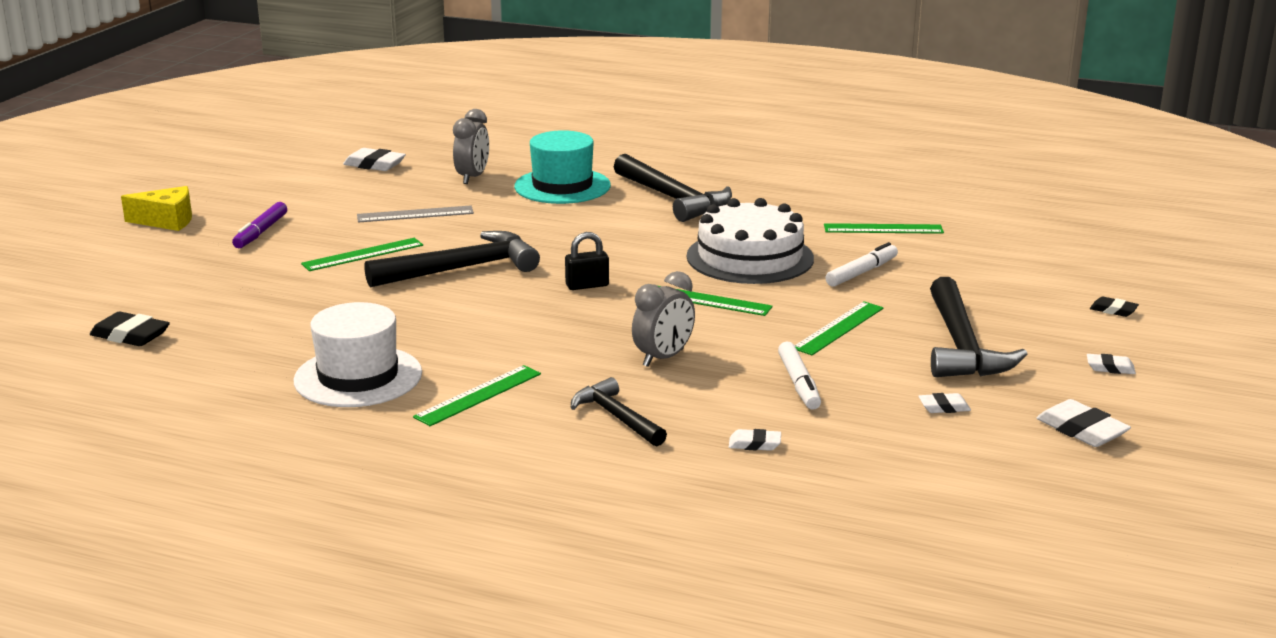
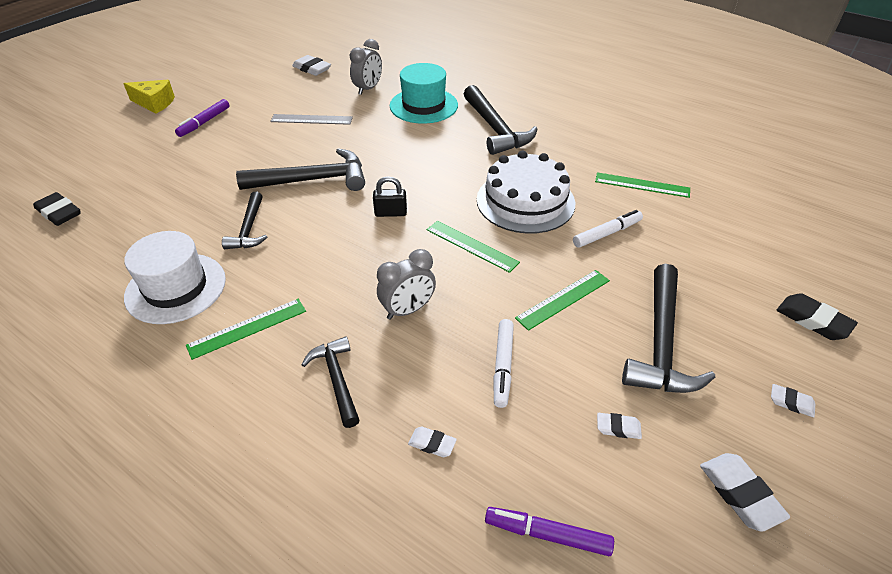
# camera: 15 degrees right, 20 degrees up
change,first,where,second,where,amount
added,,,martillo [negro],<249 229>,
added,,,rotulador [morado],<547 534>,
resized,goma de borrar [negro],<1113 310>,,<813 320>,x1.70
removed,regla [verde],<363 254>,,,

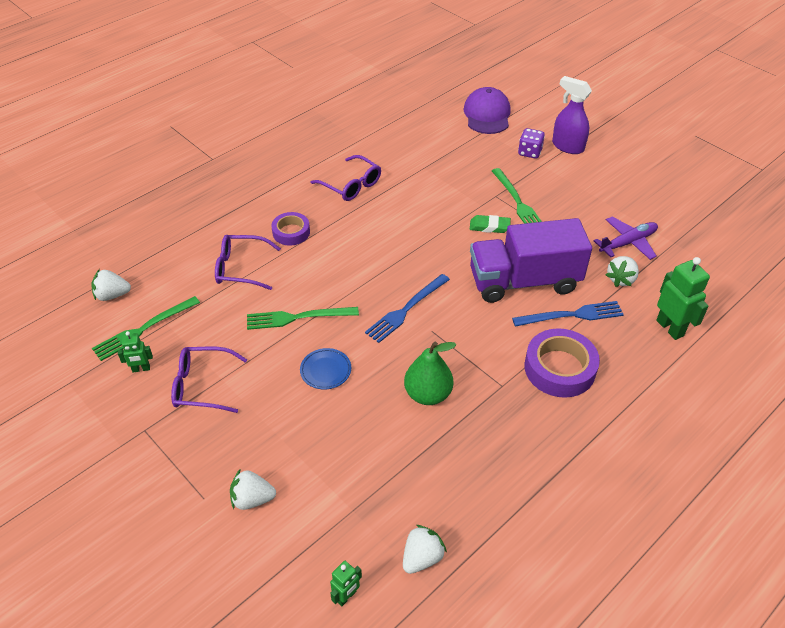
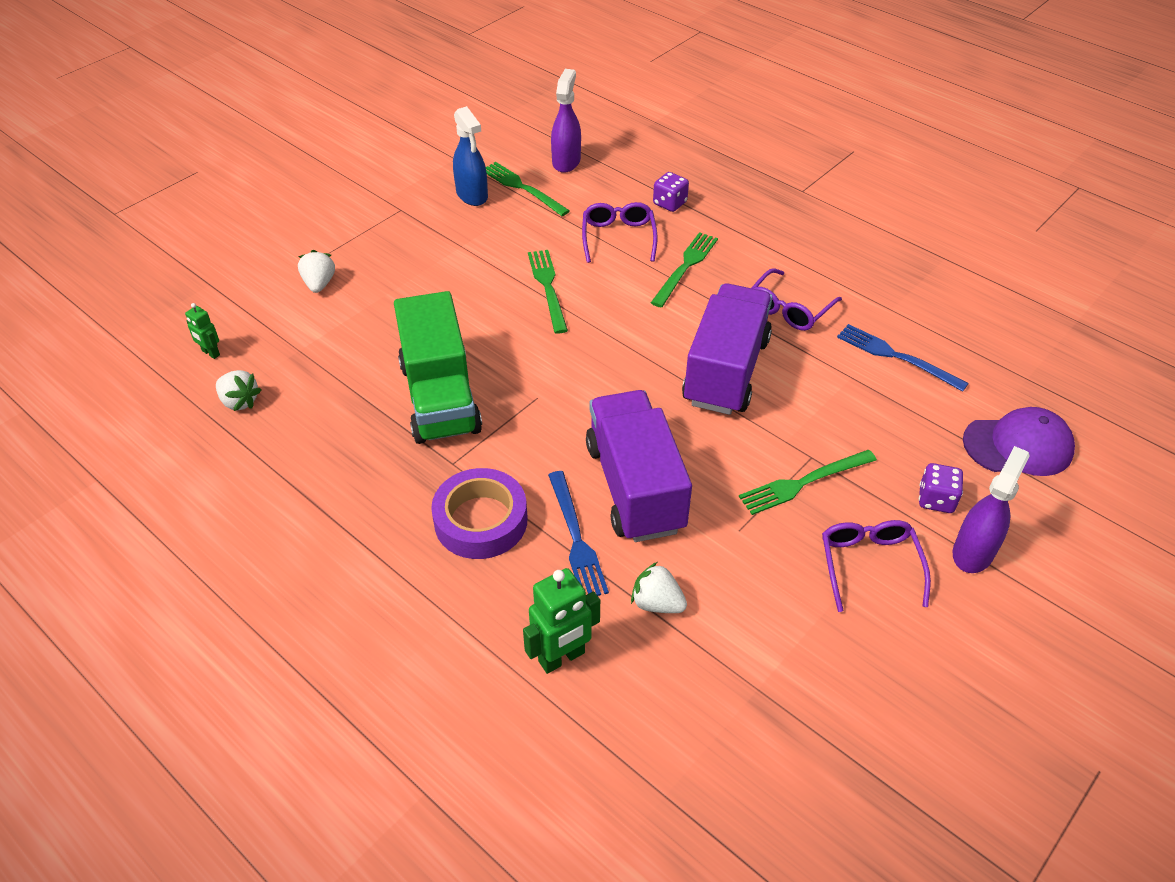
# camera: 85 degrees right, 0 degrees up
change,first,where,second,where,amount
replaced,pera [verde],<428 394>,camión [verde],<440 398>,
replaced,robot [verde],<141 369>,pulverizador [azul],<472 195>,
replaced,fresa [blanco],<112 295>,pulverizador [morado],<566 161>,
replaced,cinta adhesiva [morado],<291 232>,tenedor [verde],<685 267>,
added,,,dado [morado],<669 203>,
added,,,camión [morado],<726 371>,
moved,gafas [morado],<202 385>,,<869 565>,
moved,tenedor [azul],<406 309>,,<897 357>,
removed,plato [azul],<325 371>,,,
removed,goma de borrar [verde],<489 227>,,,
removed,avión [morado],<627 243>,,,

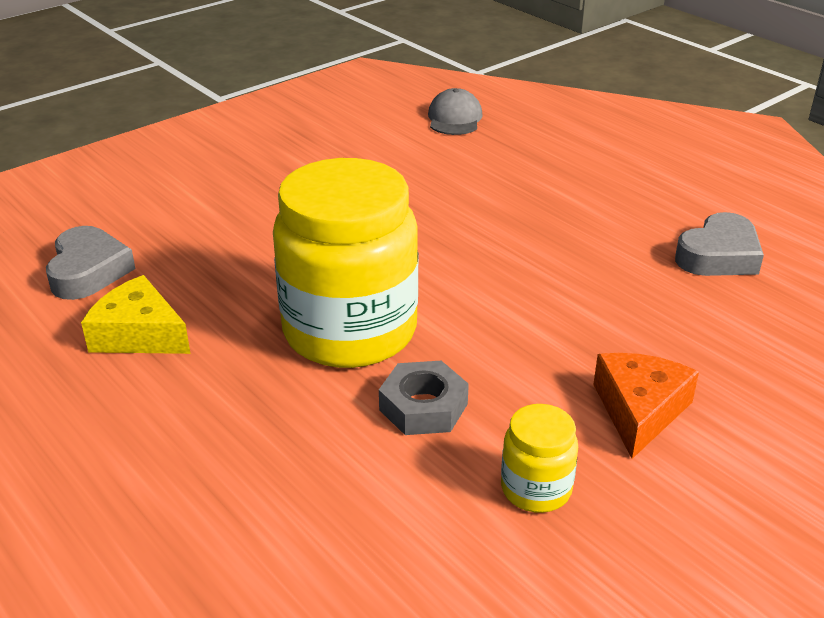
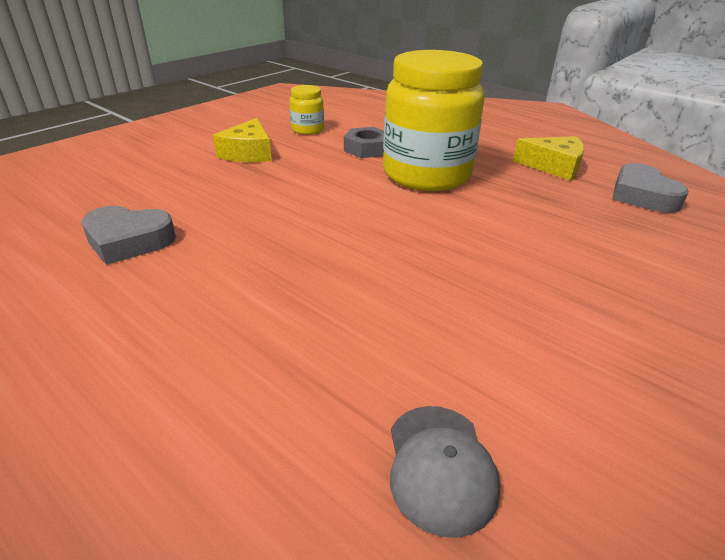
# camera: 170 degrees right, 0 degrees up
change,first,where,second,where,amount
turned,corazón [gris],<719 256>,,<129 241>,120 degrees counterclockwise
recoloured,queso [naranja],<639 411>,queso [amarillo],<248 153>,

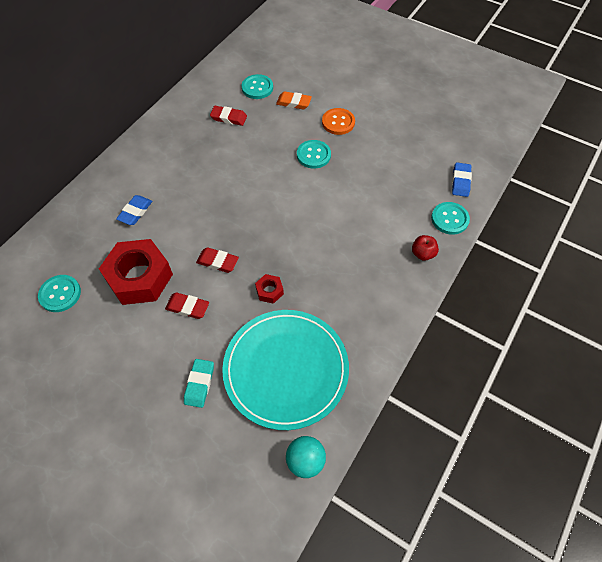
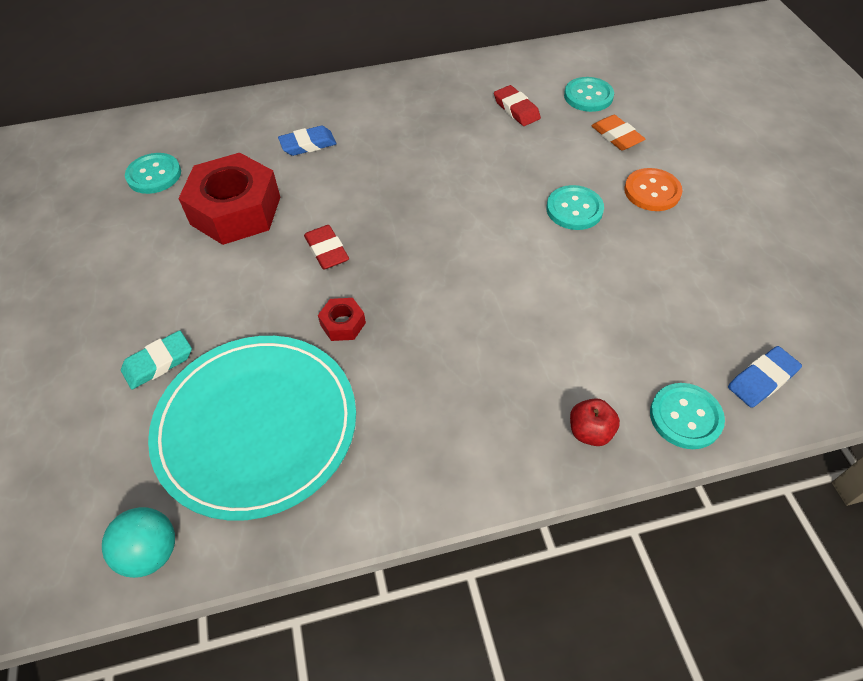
# camera: 45 degrees right, 5 degrees down
change,first,where,second,where,amount
removed,goma de borrar [rojo],<187 307>,,,

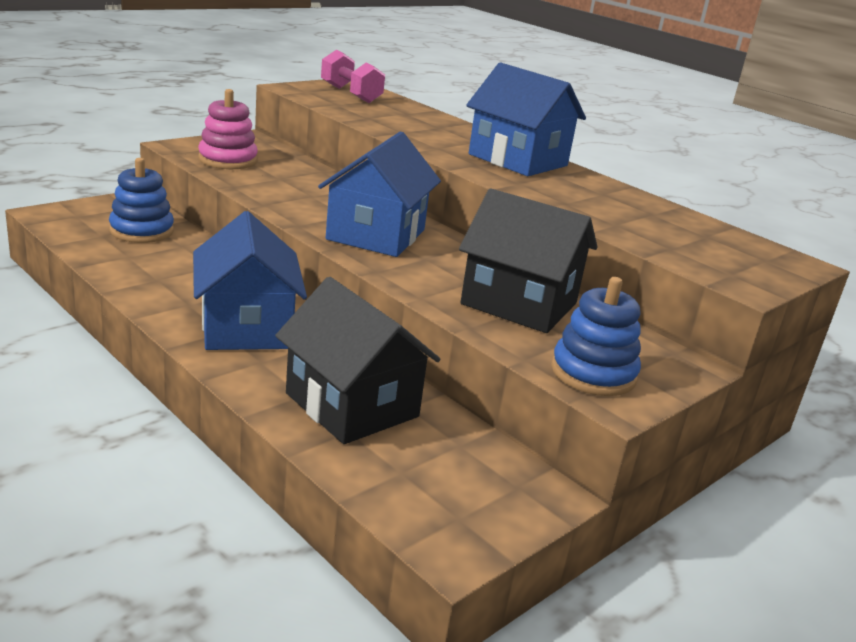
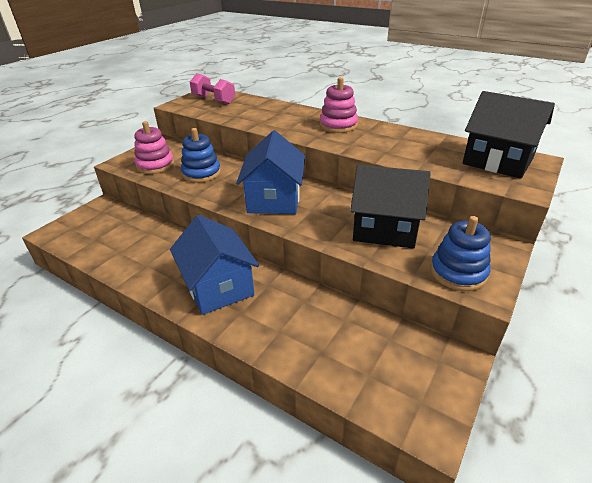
# camera: 10 degrees left, 10 degrees up
change,first,where,second,where,amount
moved,juguete apilable [azul],<142 231>,,<201 173>,
replaced,casa [azul],<518 160>,juguete apilable [rosa],<338 125>,
moved,casa [negro],<352 405>,,<497 161>,

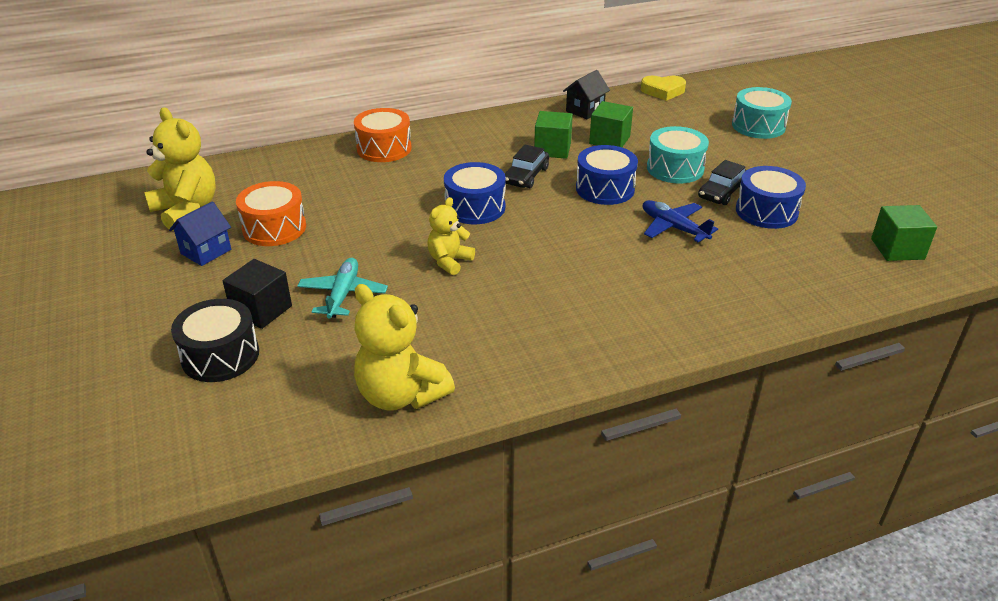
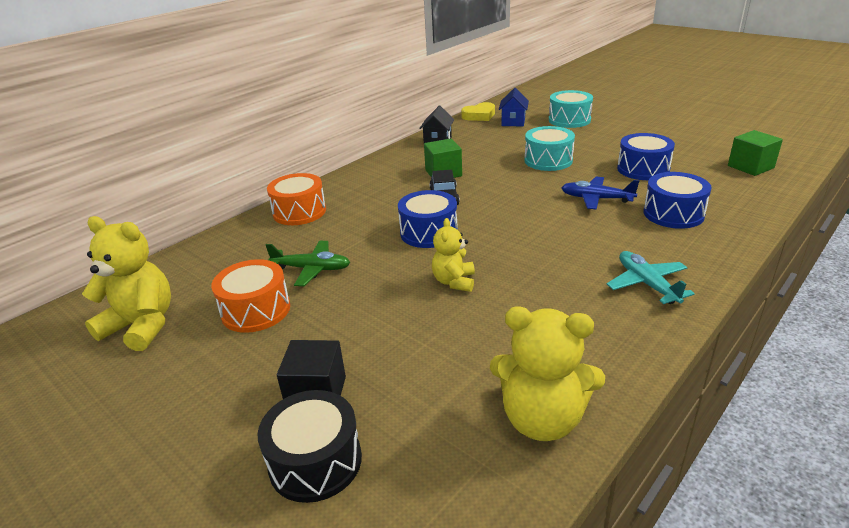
# camera: 25 degrees left, 5 degrees down
change,first,where,second,where,amount
added,,,avión [verde],<312 269>,
moved,casa [azul],<206 251>,,<513 122>,
moved,avión [turquesa],<343 294>,,<647 284>,
moved,tambor [azul],<605 189>,,<673 214>,
removed,cubo [verde],<609 140>,,,
removed,coche [negro],<722 192>,,,

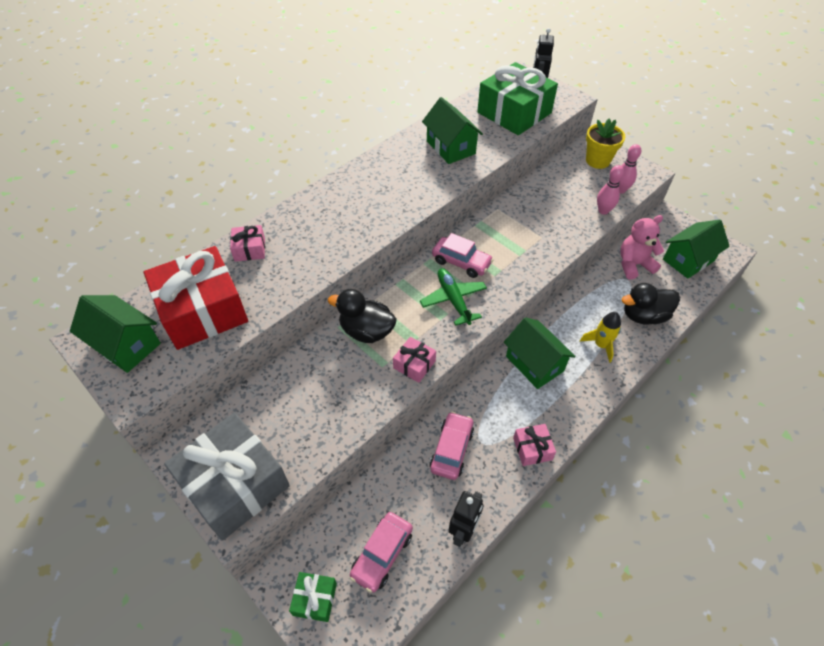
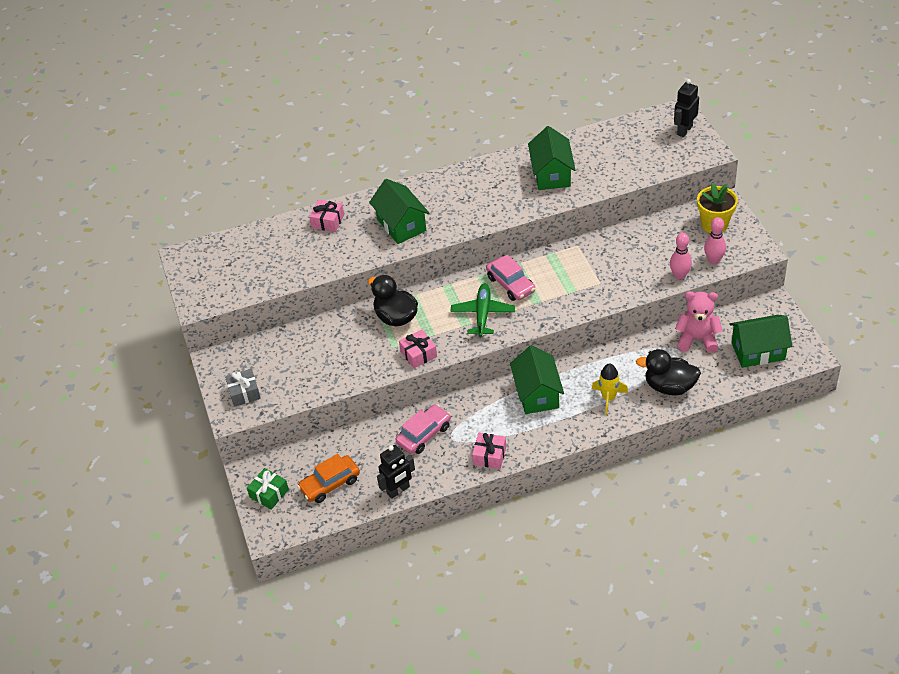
# camera: 30 degrees right, 5 degrees down
change,first,where,second,where,amount
resized,regalo [gris],<235 484>,,<244 392>,x0.45
recoloured,coche [rosa],<382 554>,coche [naranja],<330 484>,
moved,casa [verde],<126 345>,,<401 225>,
removed,regalo [rojo],<203 310>,,,
removed,regalo [verde],<514 113>,,,

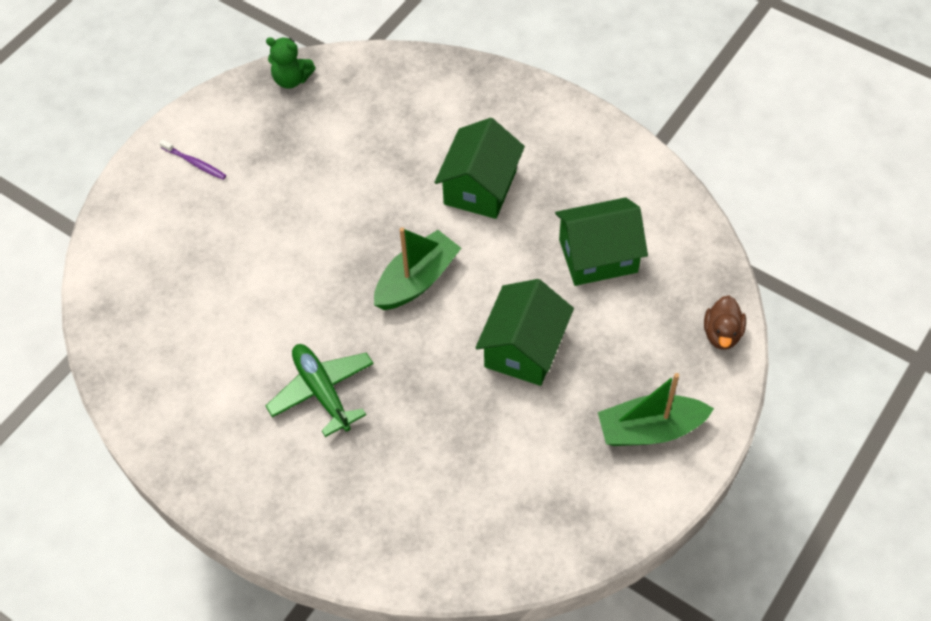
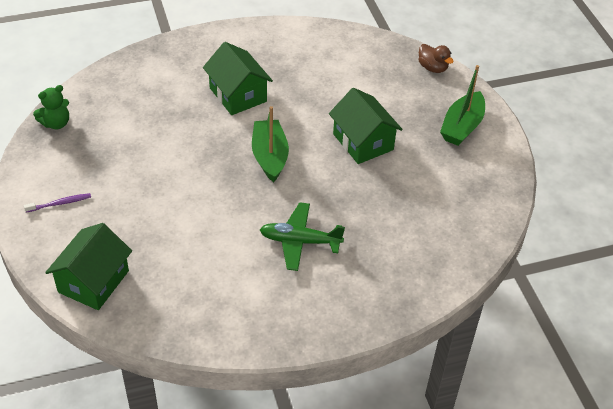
# camera: 55 degrees left, 10 degrees down
change,first,where,second,where,amount
moved,casa [verde],<598 256>,,<93 281>,

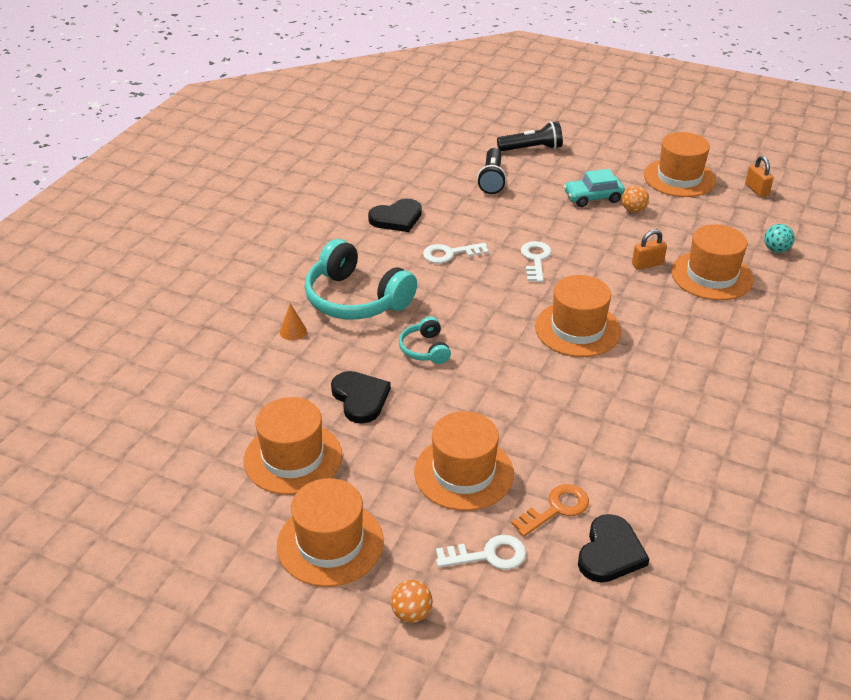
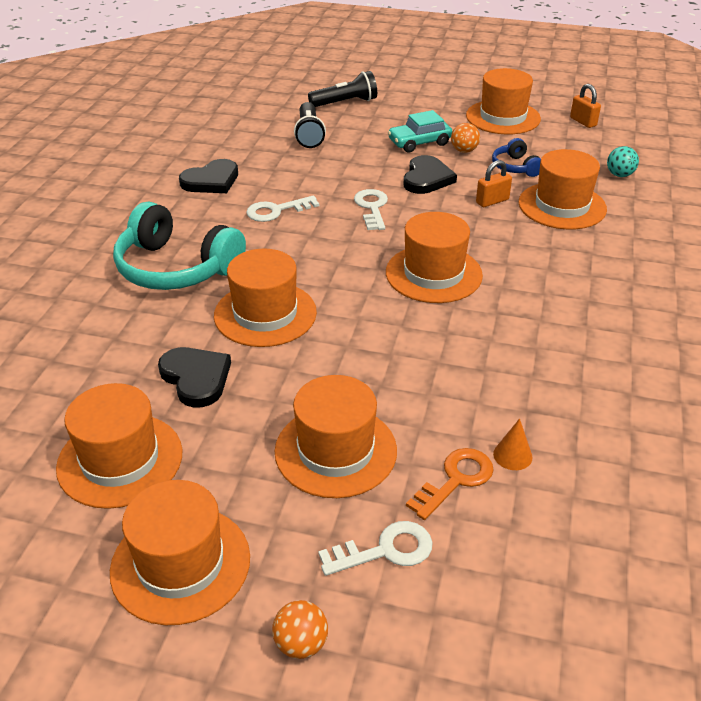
# camera: 10 degrees left, 0 degrees up
change,first,where,second,where,amount
replaced,auriculares [turquesa],<425 349>,sombrero [naranja],<265 314>,
moved,corazón [negro],<610 552>,,<427 178>,
added,,,auriculares [azul],<515 167>,
moved,cono [naranja],<293 331>,,<512 455>,

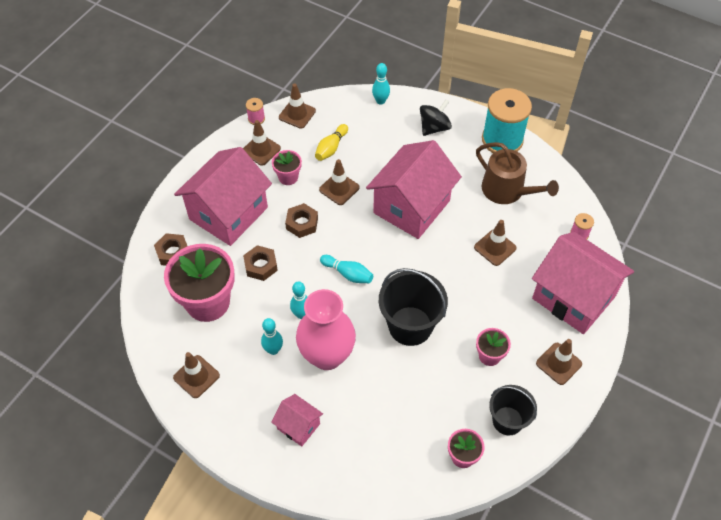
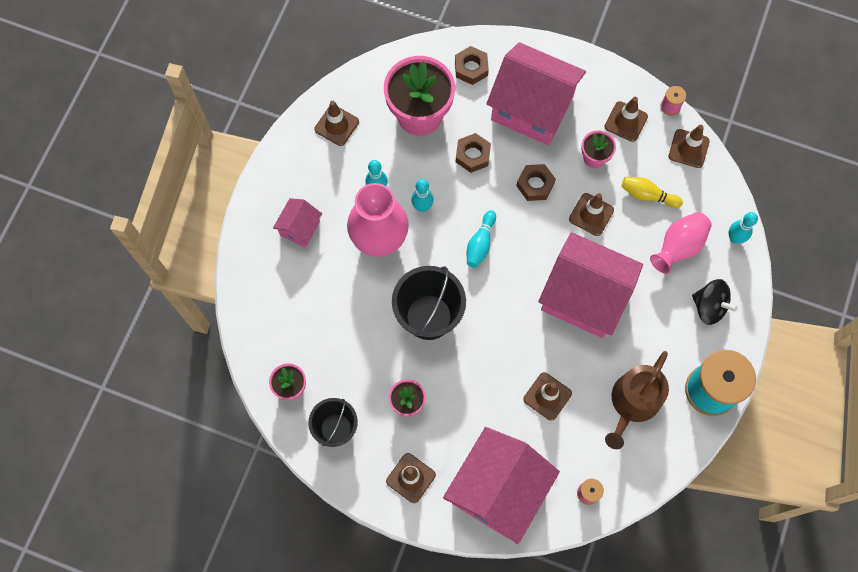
# camera: 80 degrees right, 15 degrees up
change,first,where,second,where,amount
added,,,florero [rosa],<678 247>,

